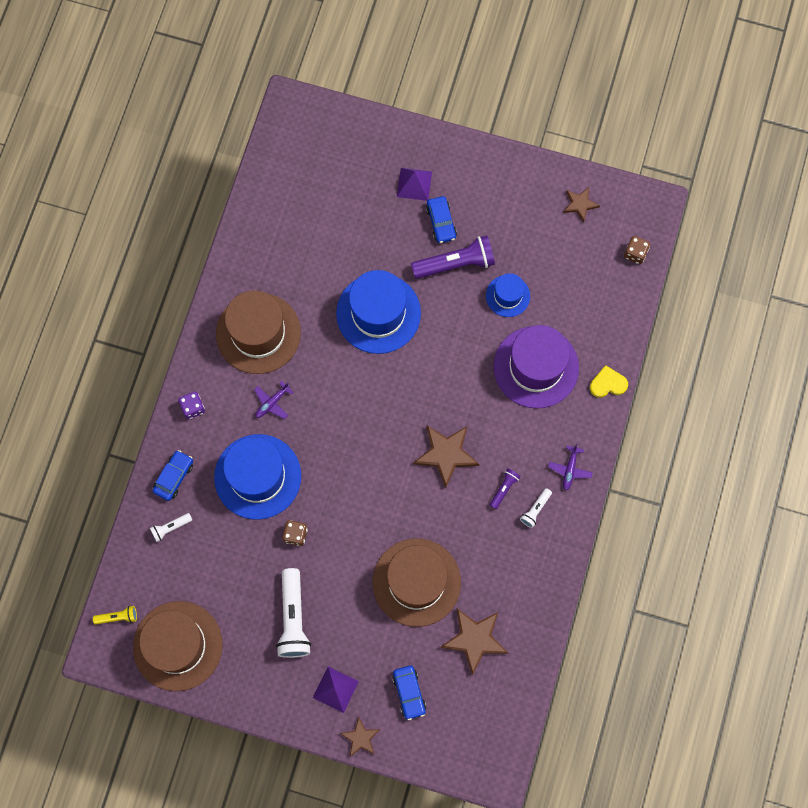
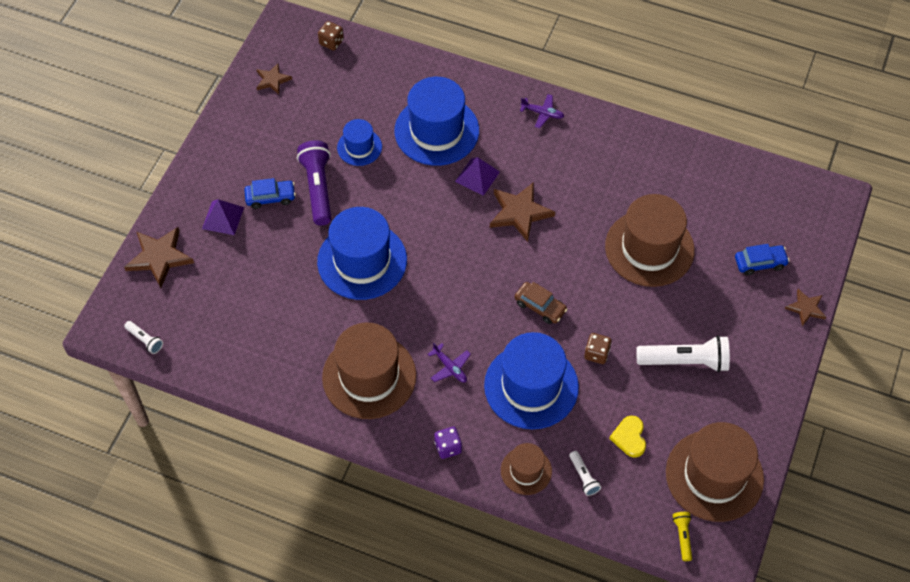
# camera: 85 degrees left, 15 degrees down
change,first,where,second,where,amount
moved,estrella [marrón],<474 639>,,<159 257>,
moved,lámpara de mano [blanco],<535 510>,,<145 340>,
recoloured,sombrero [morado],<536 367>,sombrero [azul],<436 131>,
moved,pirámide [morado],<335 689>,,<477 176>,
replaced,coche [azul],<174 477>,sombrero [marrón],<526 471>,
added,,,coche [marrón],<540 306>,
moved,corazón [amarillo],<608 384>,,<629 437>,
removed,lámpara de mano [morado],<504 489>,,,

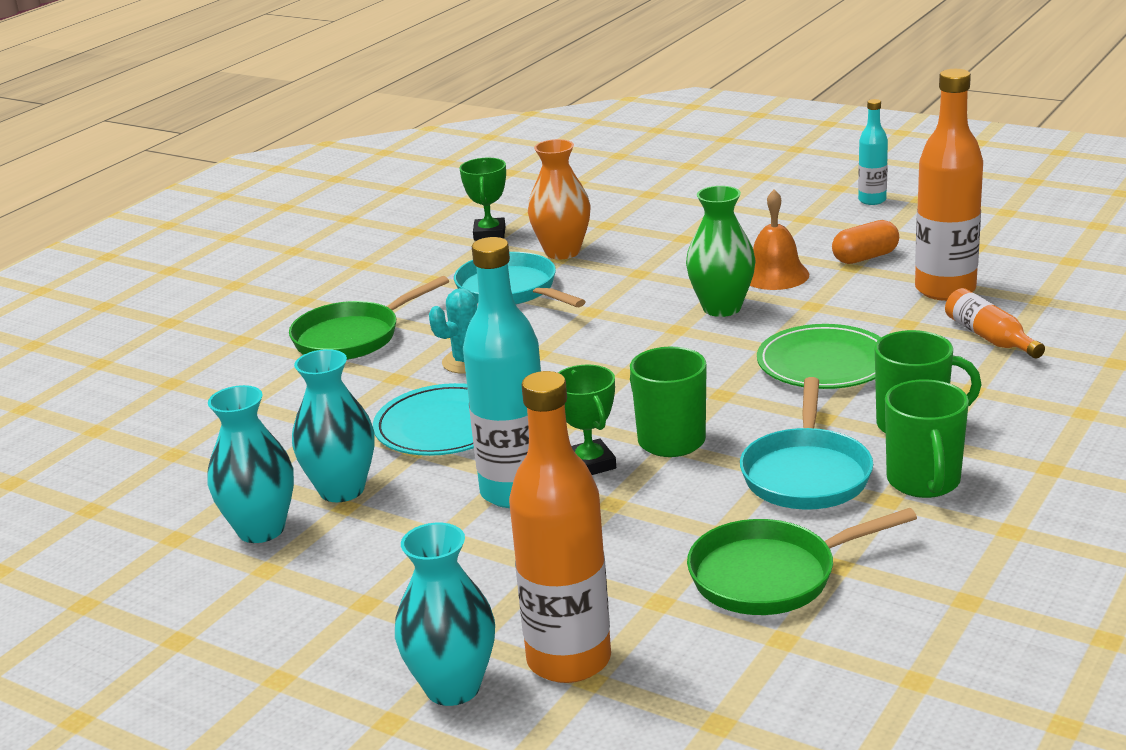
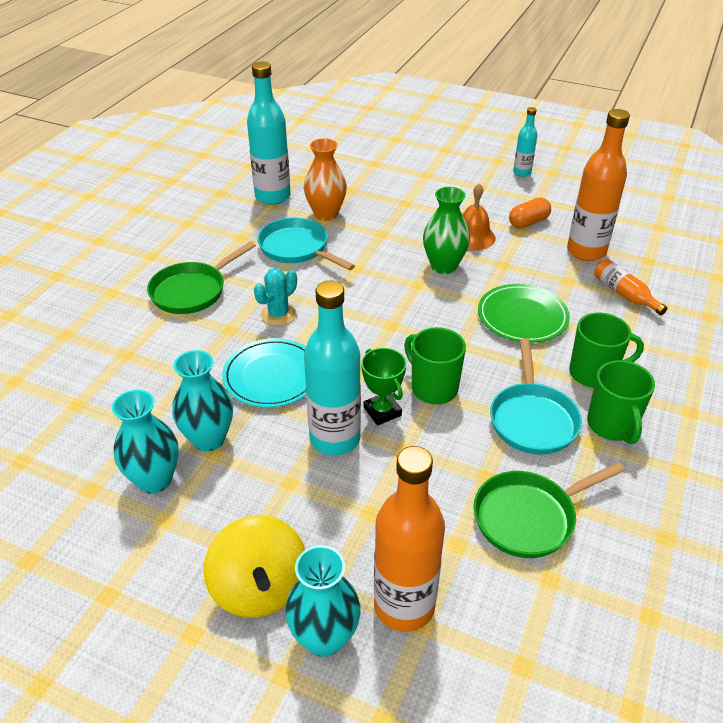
# camera: 10 degrees left, 15 degrees up
change,first,where,second,where,amount
added,,,peonza [amarillo],<259 588>,
replaced,trofeo [verde],<489 234>,botella [turquesa],<272 196>,

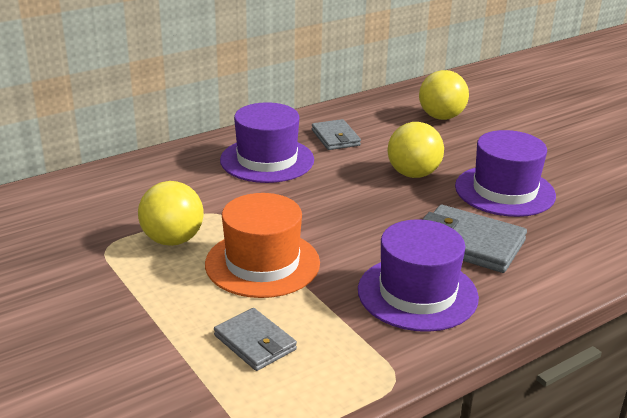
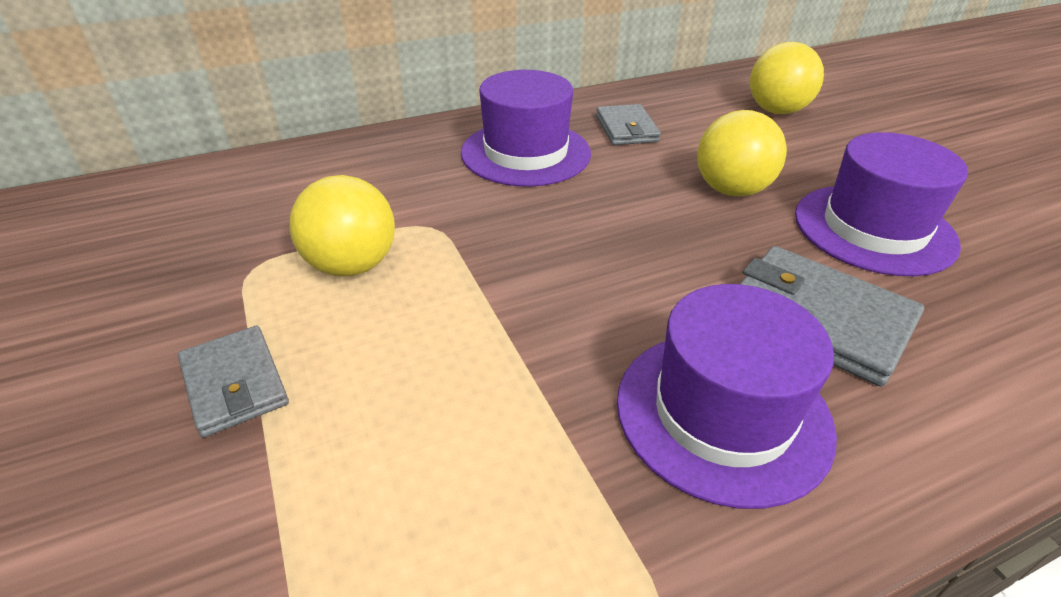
# camera: 10 degrees right, 10 degrees up
change,first,where,second,where,amount
moved,cartera [gris],<255 343>,,<234 384>,
removed,sombrero [naranja],<262 263>,,,

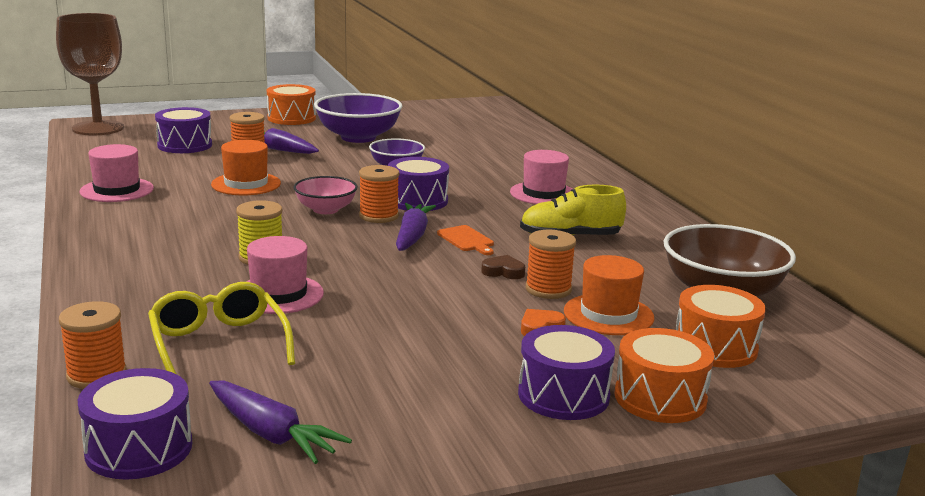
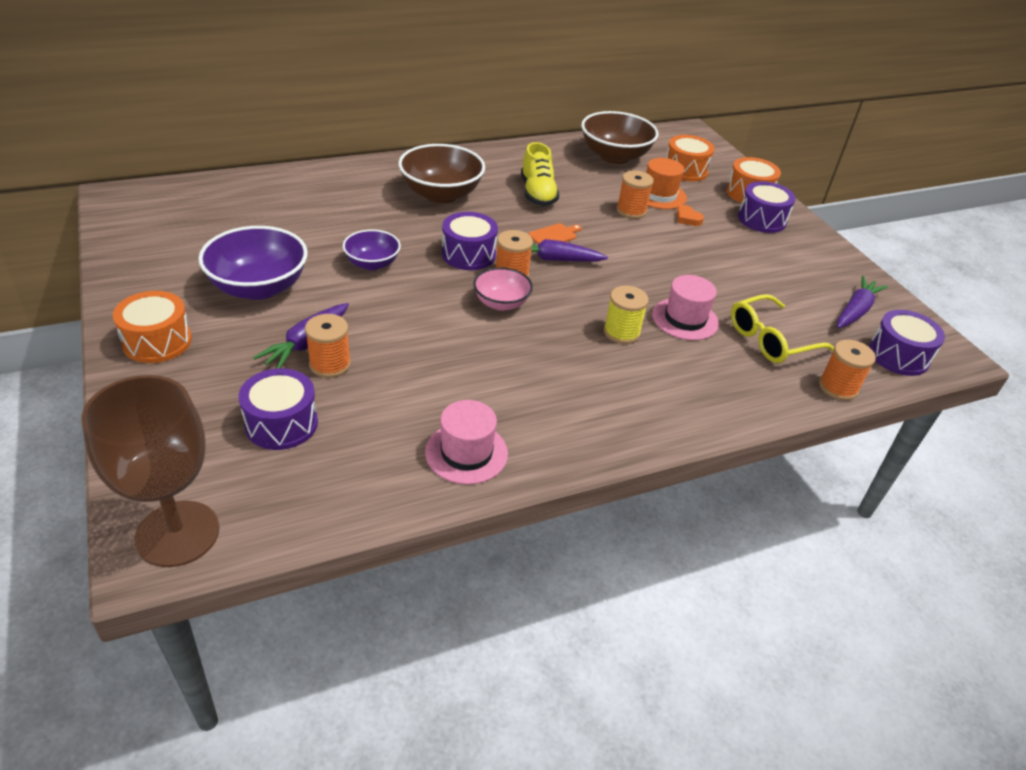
# camera: 95 degrees left, 20 degrees up
change,first,where,second,where,amount
replaced,sombrero [rosa],<543 194>,cuenco [marrón],<441 194>,
removed,sombrero [naranja],<246 184>,,,
removed,corazón [marrón],<503 272>,,,

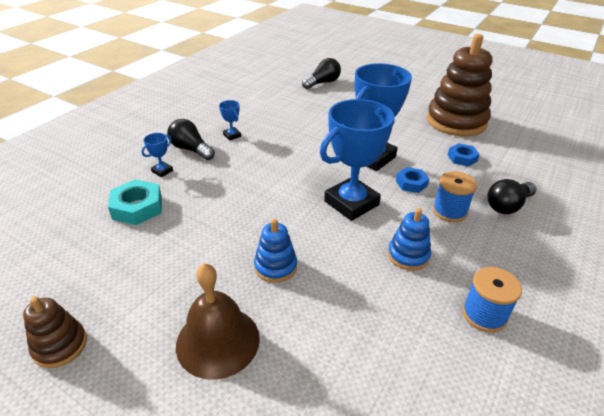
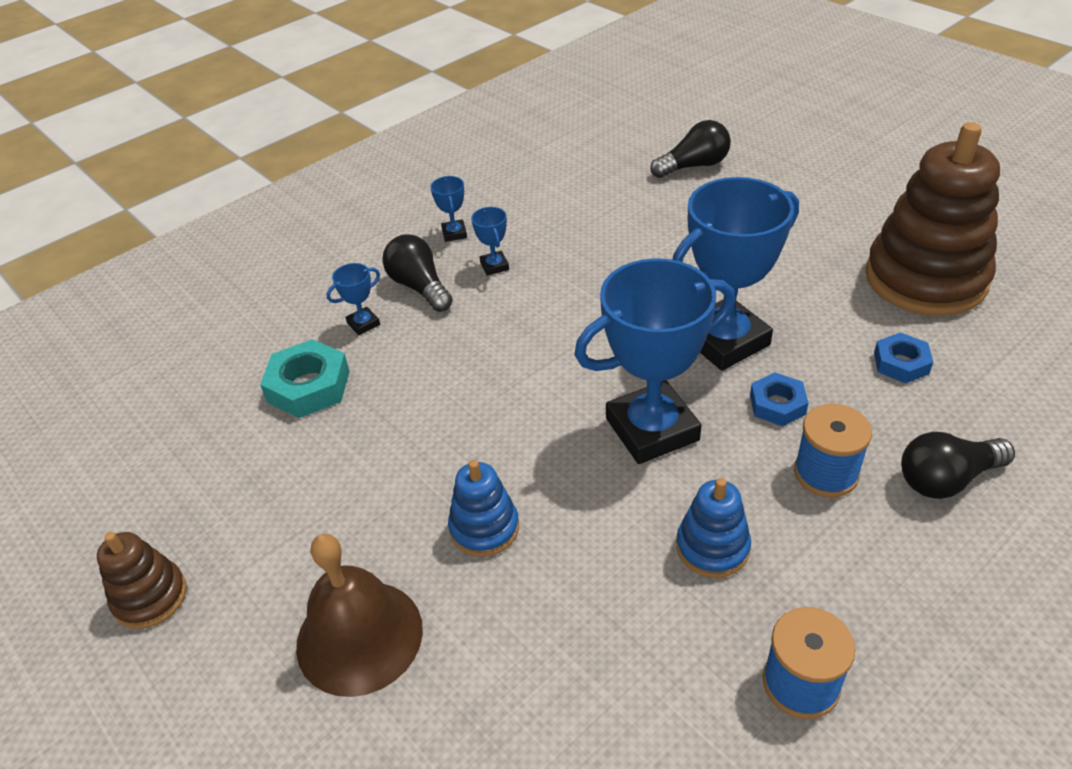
# camera: 20 degrees right, 5 degrees up
change,first,where,second,where,amount
added,,,trofeo [azul],<454 233>,

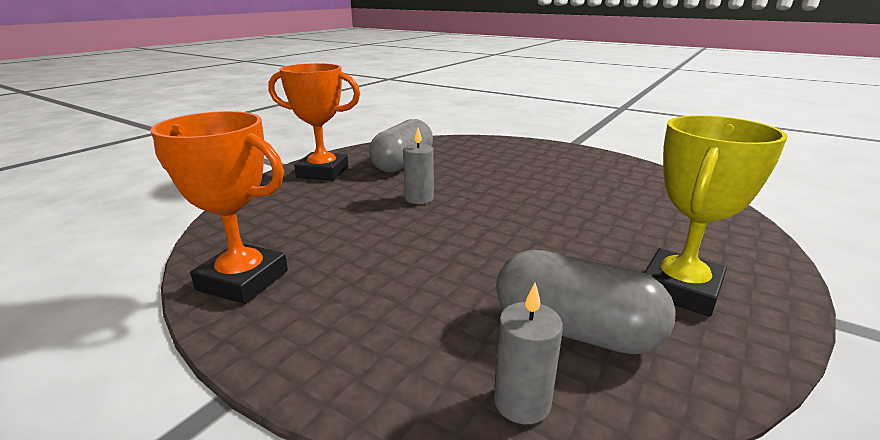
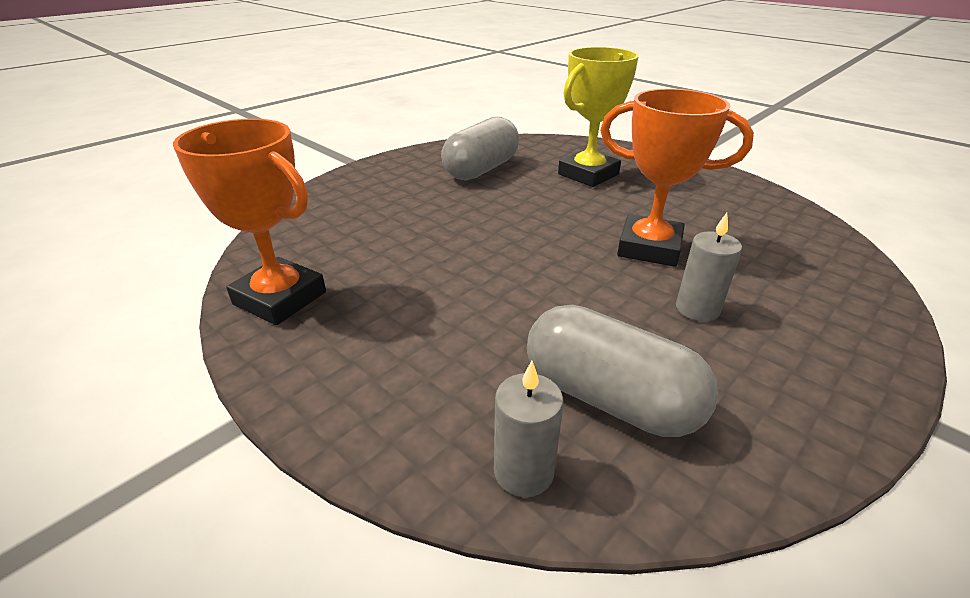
# camera: 10 degrees right, 10 degrees up
change,first,where,second,where,amount
moved,trofeo [amarillo],<680 289>,,<588 174>,
moved,trofeo [naranja],<323 172>,,<649 247>,
moved,vela [gris],<419 198>,,<697 309>,

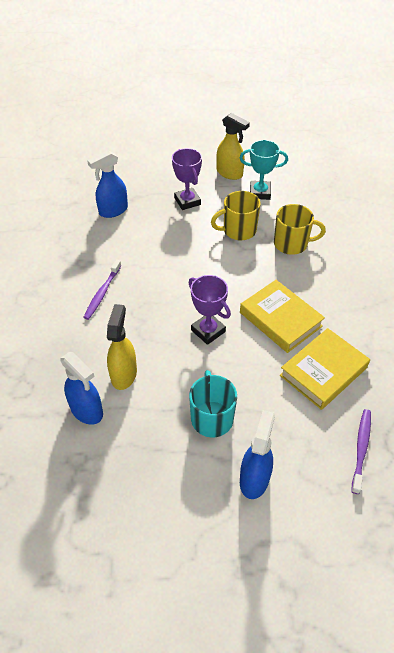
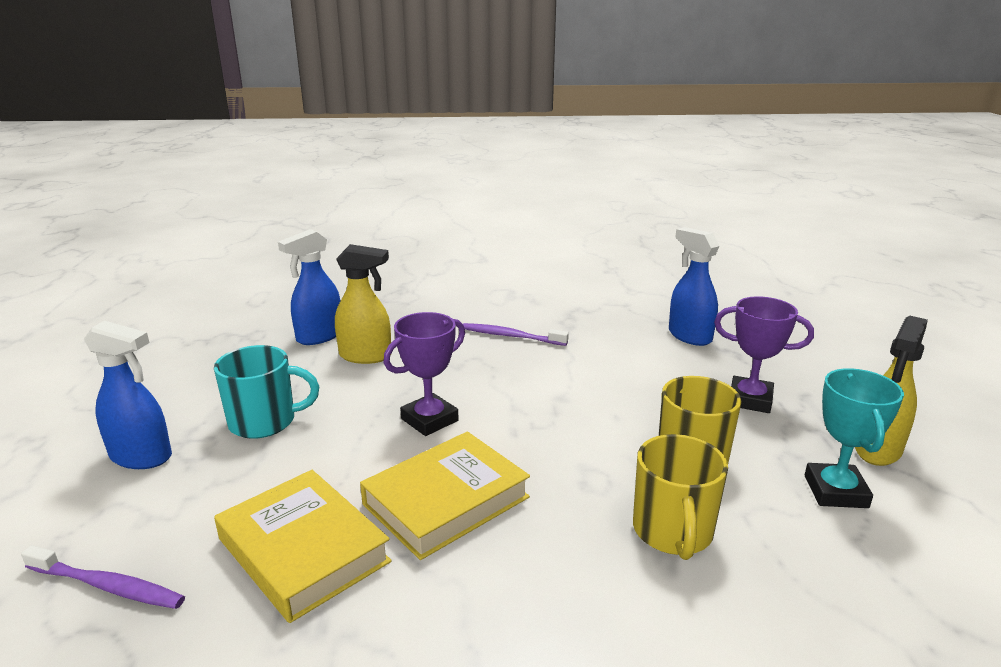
# camera: 90 degrees right, 25 degrees down
change,first,where,second,where,amount
turned,trofeo [morado],<187 201>,,<750 400>,45 degrees clockwise

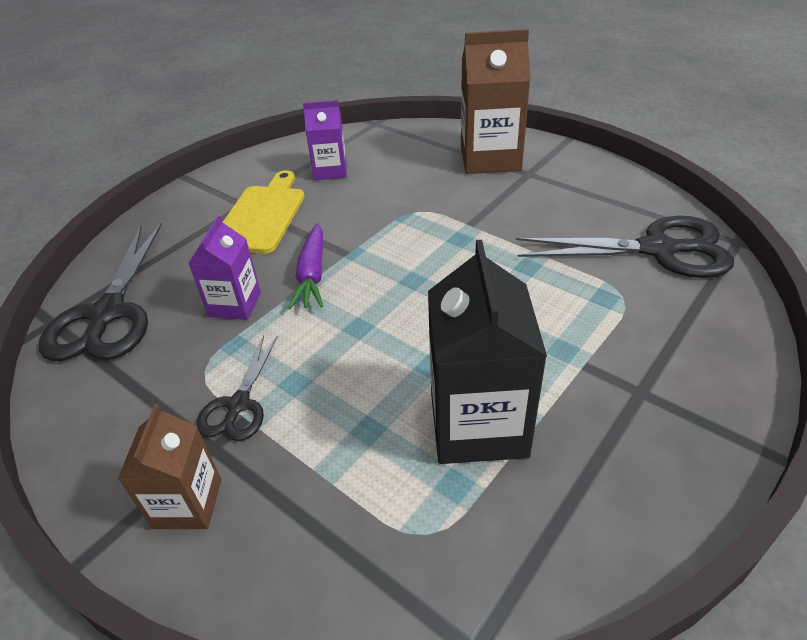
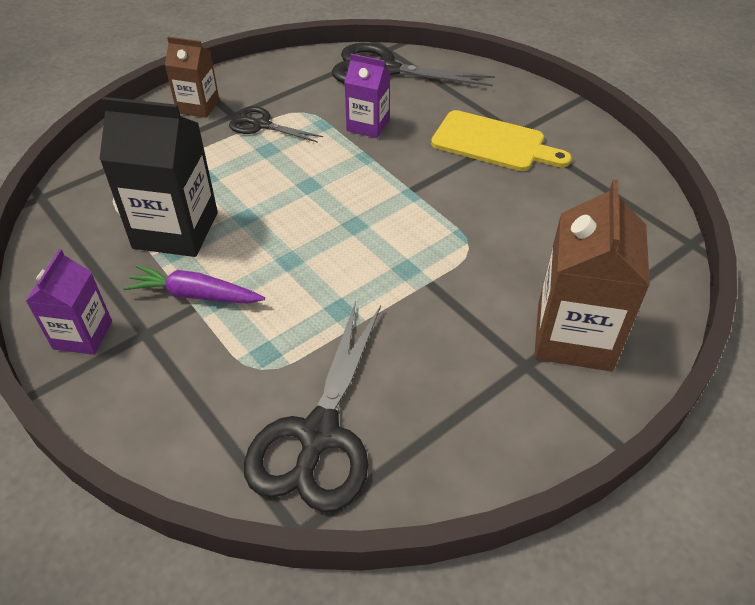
# camera: 100 degrees right, 5 degrees up
change,first,where,second,where,amount
moved,cartón de leche [morado],<330 170>,,<83 335>,
moved,zanahoria [morado],<312 274>,,<195 295>,

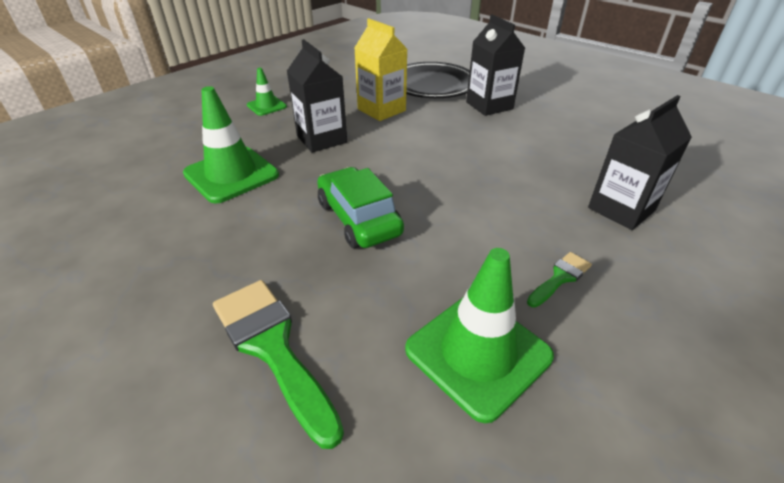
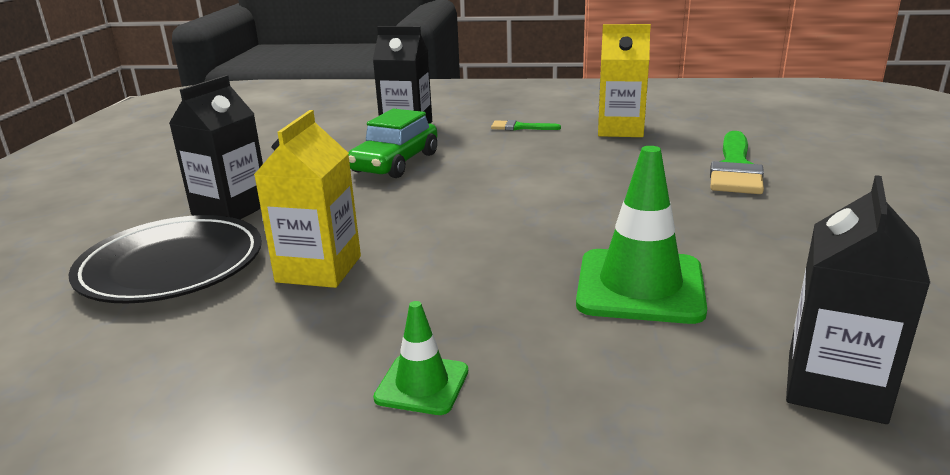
# camera: 125 degrees left, 15 degrees down
change,first,where,second,where,amount
moved,coche [verde],<358 218>,,<395 163>,
replaced,cono de tráfico [verde],<478 353>,cartón de leche [amarillo],<620 130>,
moved,cartón de leche [negro],<321 139>,,<835 386>,

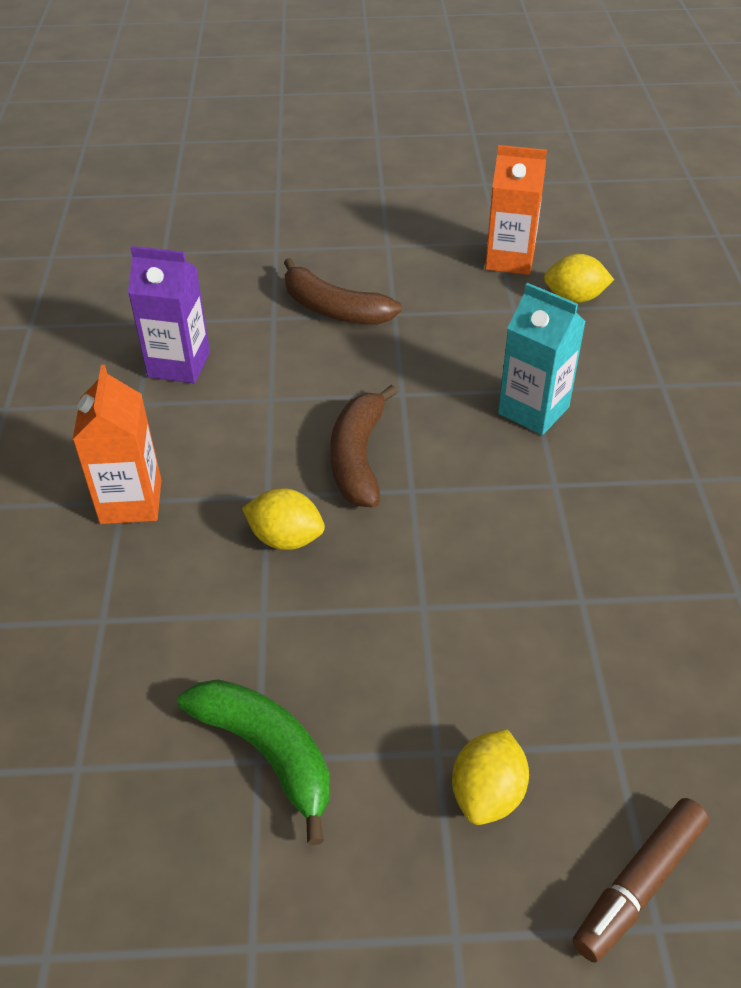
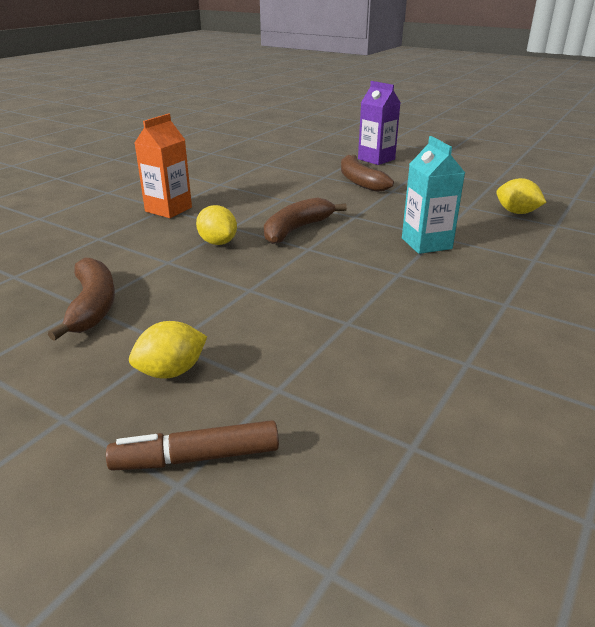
# camera: 35 degrees right, 15 degrees down
change,first,where,second,where,amount
recoloured,plátano [verde],<267 752>,plátano [marrón],<93 306>,
moved,cartón de leche [morado],<179 365>,,<376 159>,
removed,cartón de leche [naranja],<510 260>,,,

